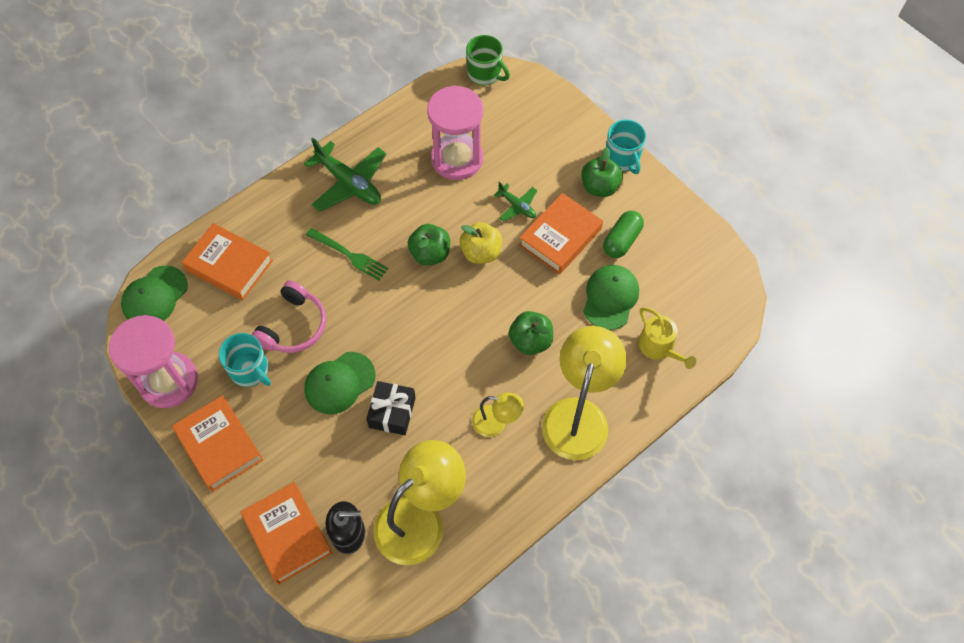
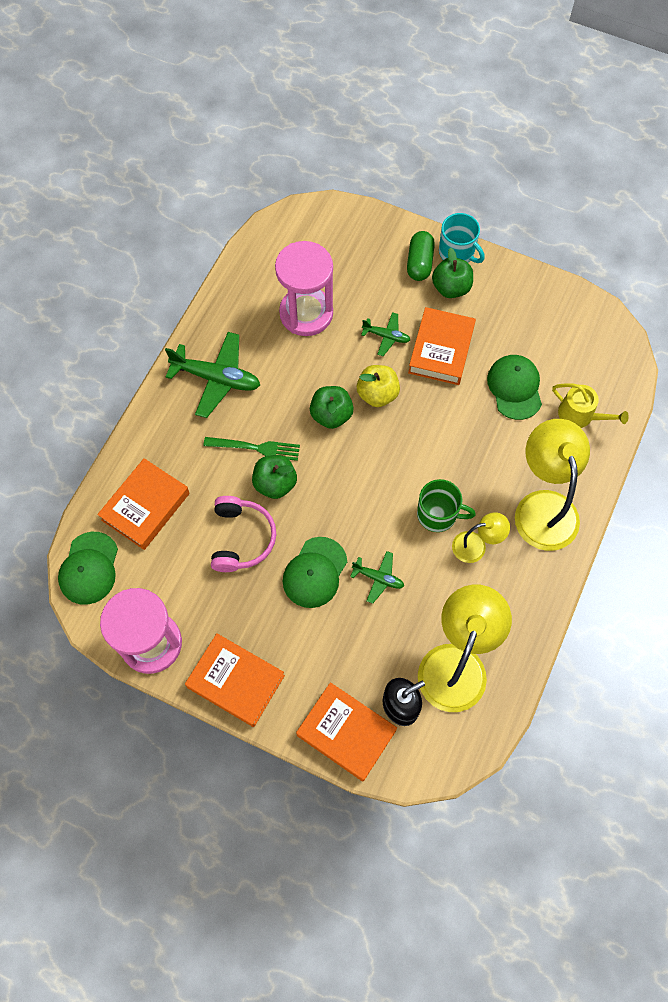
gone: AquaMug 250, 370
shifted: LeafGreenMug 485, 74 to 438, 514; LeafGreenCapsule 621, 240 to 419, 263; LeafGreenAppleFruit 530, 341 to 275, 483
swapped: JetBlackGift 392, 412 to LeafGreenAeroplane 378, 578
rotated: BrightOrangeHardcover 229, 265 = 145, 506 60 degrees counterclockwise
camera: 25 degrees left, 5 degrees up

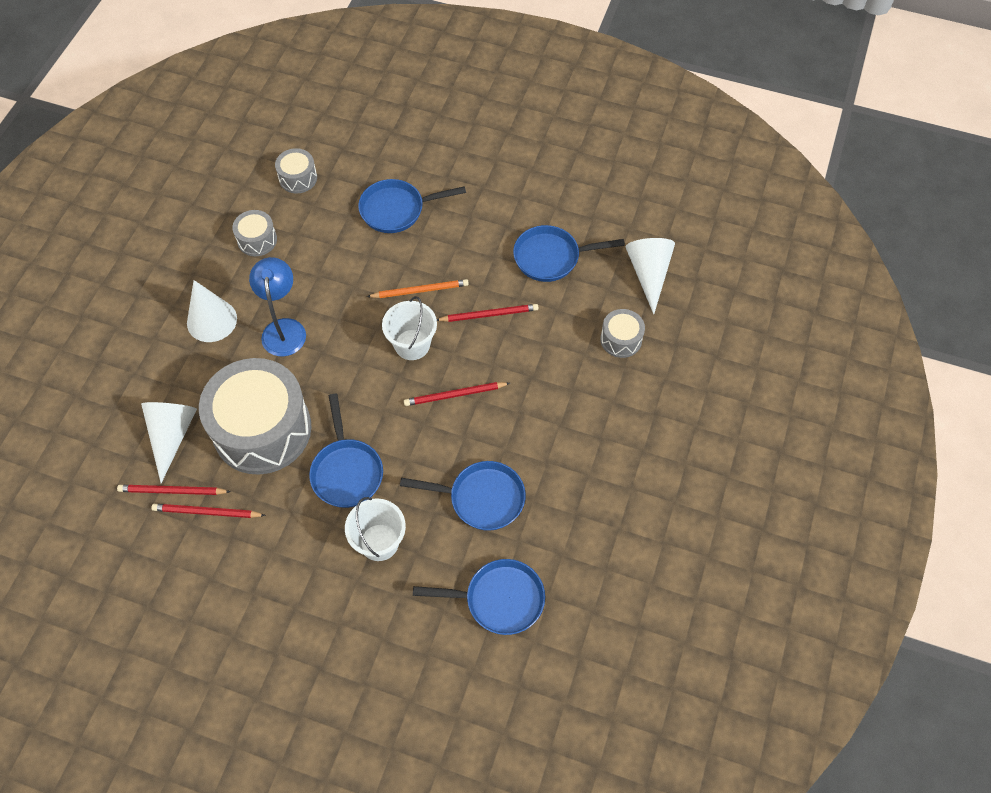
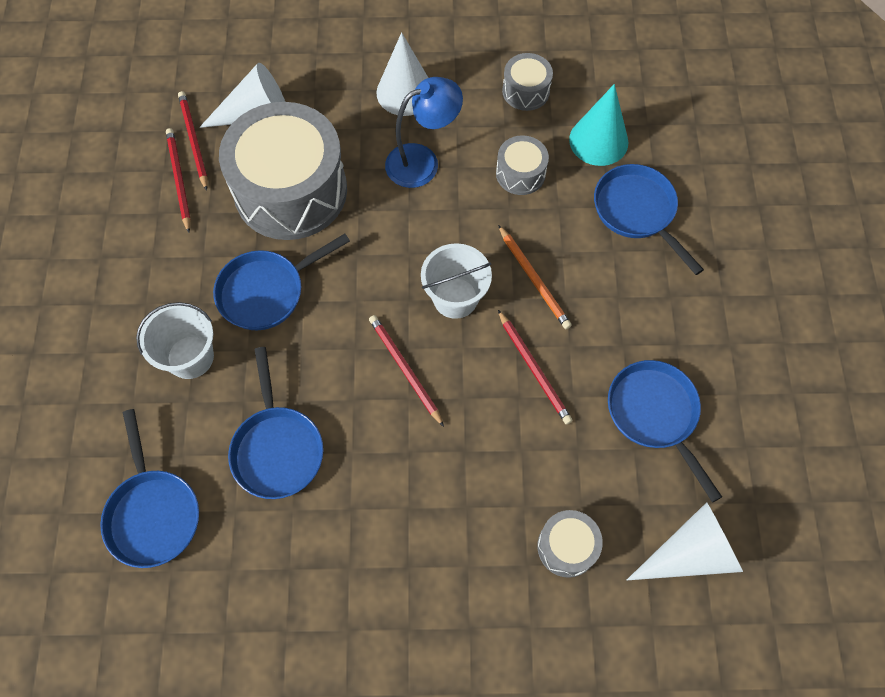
new: AquaCone 598, 141
shifted: GreySnareDrum 298, 178 to 520, 174
camera: 70 degrees right, 5 degrees up

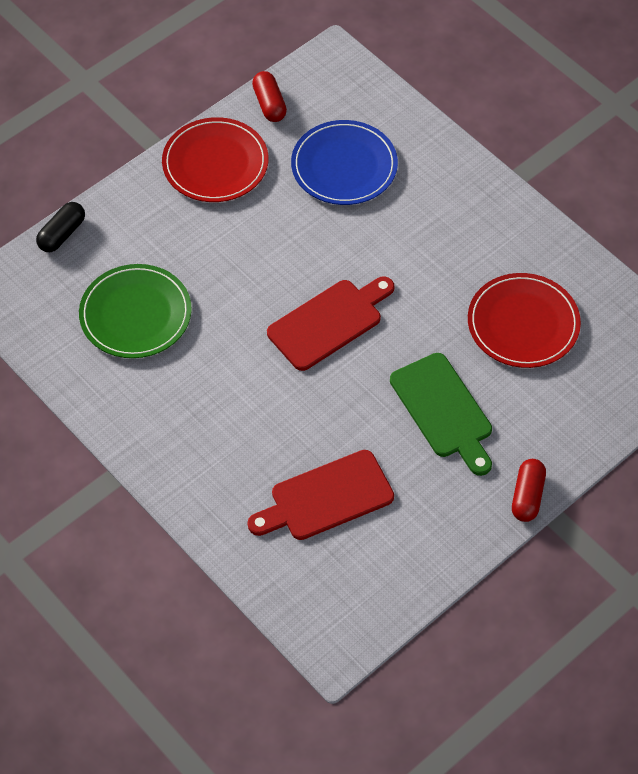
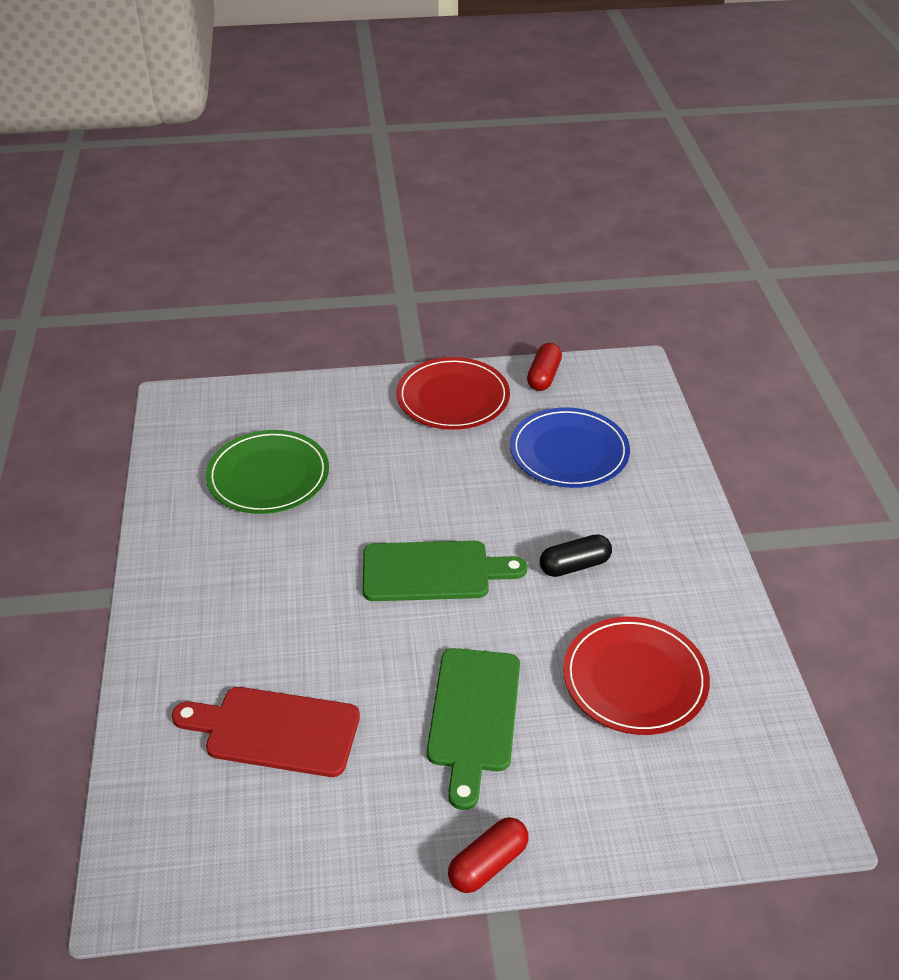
shifted: JetBlackCapsule 62, 234 to 574, 565
repainted: ScarletCuttingBoard 329, 322 to LeafGreenCuttingBoard 433, 571
camera: 35 degrees right, 15 degrees down

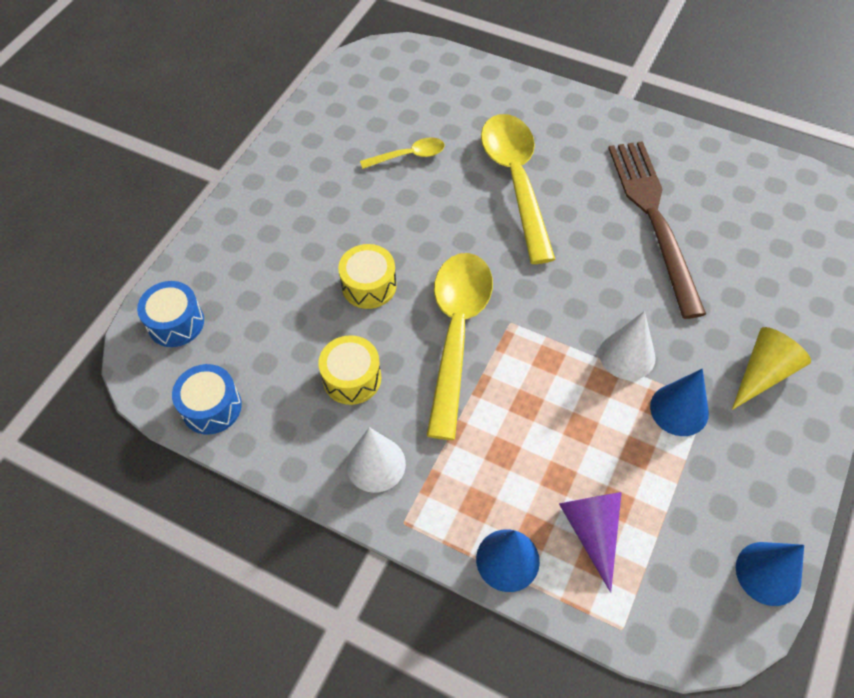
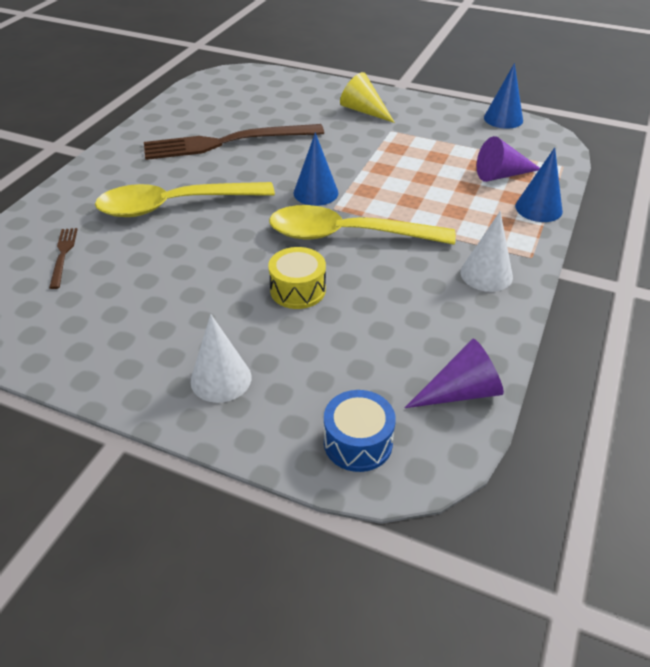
gone: BrightYellowTeaspoon 409, 156; BrightYellowSnareDrum 352, 378
new: DarkBrownTableFork 63, 255
shifted: SnowWhiteCone 627, 355 to 221, 379; RoyalBlueCone 679, 409 to 315, 193
swapped: RoyalBlueSnareDrum 211, 407 to RoyalPurpleCone 460, 392
camera: 95 degrees left, 15 degrees down

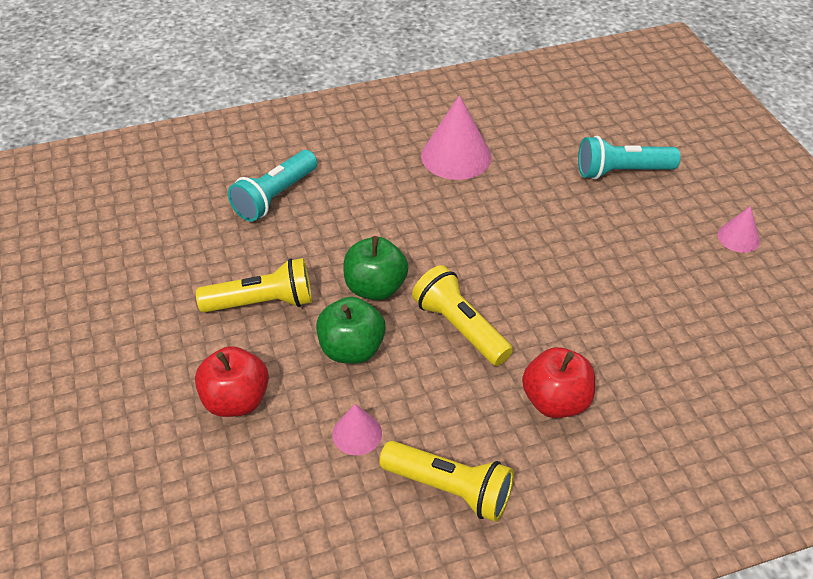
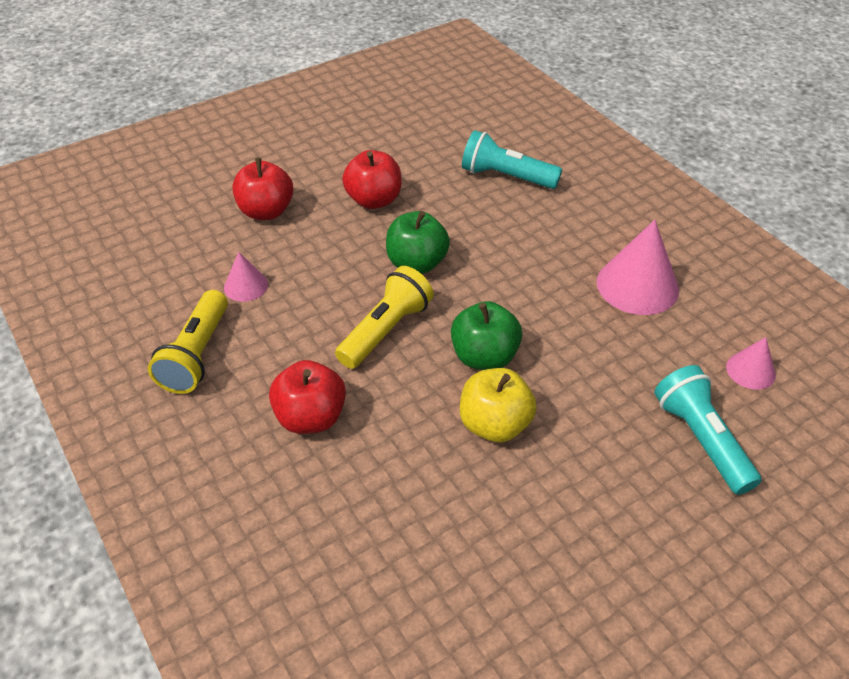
new: BrightYellowAppleFruit 494, 424
shifted: PinkCone 738, 237 to 750, 370; LeafGreenAppleFruit 351, 349 to 484, 357
swapped: BrightYellowFlashlight 262, 302 to ScarletAppleFruit 374, 200
camera: 75 degrees right, 0 degrees up

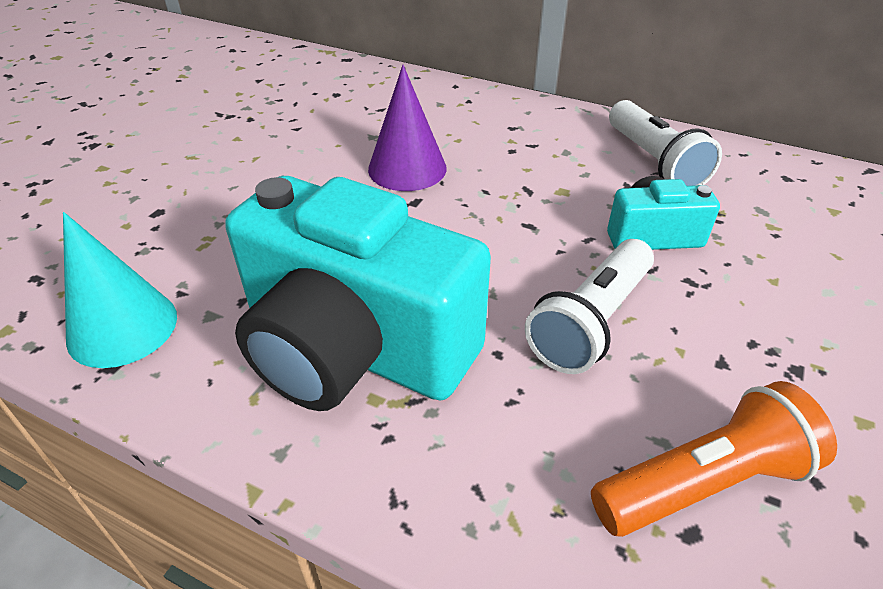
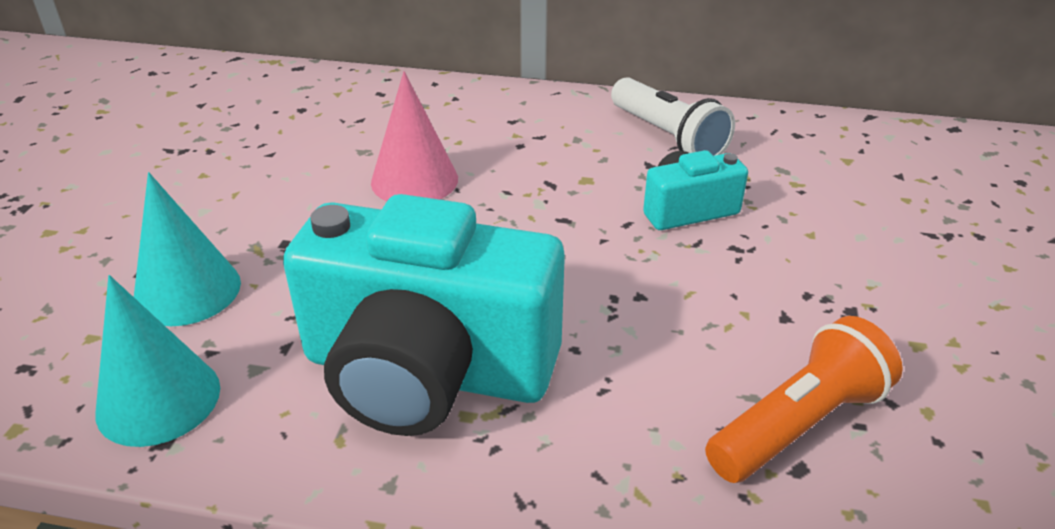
gone: SnowWhiteFlashlight 591, 322
new: AquaCone 187, 291
repainted: RoyalPurpleCone 407, 168 to PinkCone 414, 180
camera: 15 degrees left, 5 degrees down

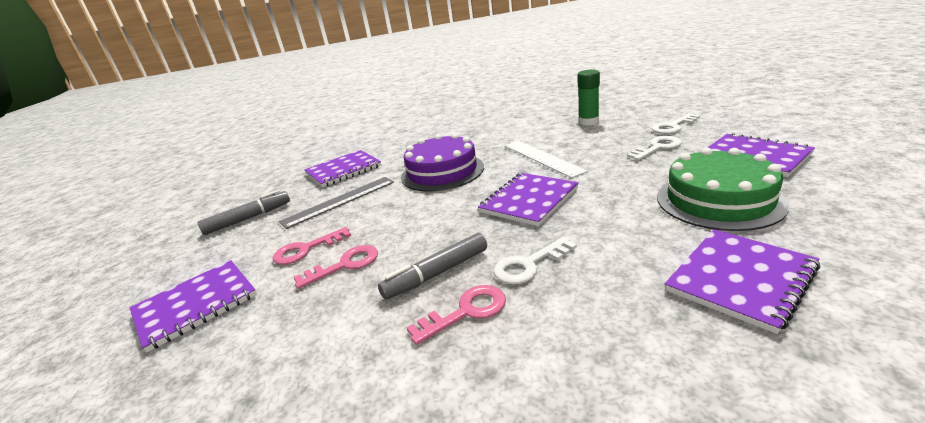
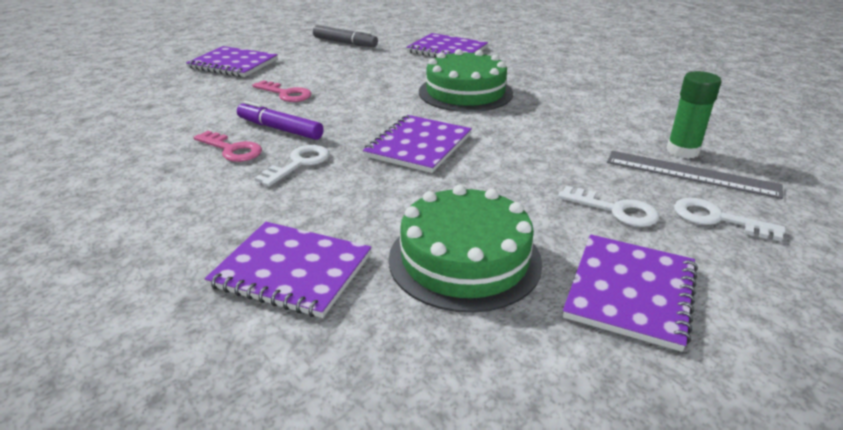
gone: SnowWhiteStraightedge 542, 158; PinkLatchkey 306, 249
shifted: GreyStraightedge 339, 201 to 691, 174
repainted: RoyalPurpleGateau 442, 172 to LeafGreenGateau 465, 92; GreyMarkerPen 437, 273 to RoyalPurpleMarkerPen 280, 129
rotated: RoyalPurpleNotepad 529, 200 = 418, 146 75 degrees counterclockwise; SnowWhiteLatchkey 529, 265 = 299, 164 90 degrees clockwise
camera: 60 degrees right, 5 degrees up

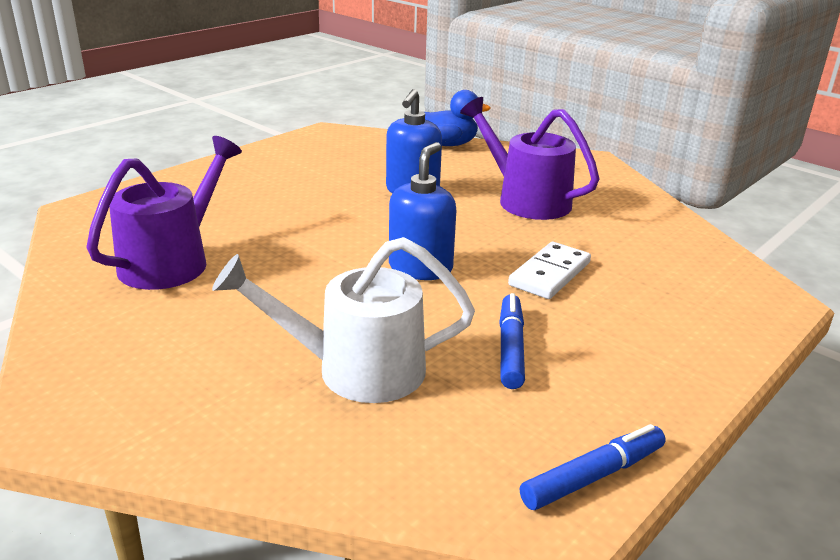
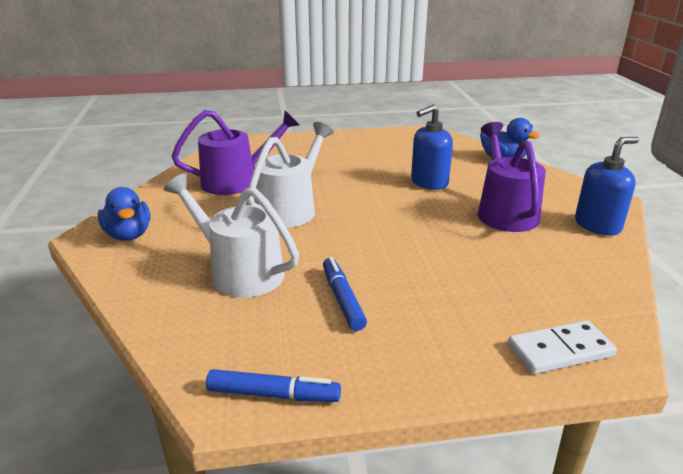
new: SnowWhiteWateringPot 291, 208; RoyalBlueRubberDuck 128, 235
shifted: RoyalBlueSoapPump 420, 268 to 597, 225; SnowWhiteDominoTile 550, 274 to 560, 351
rotated: RoyalBlueMarkerPen 511, 348 = 342, 299 60 degrees counterclockwise
camera: 40 degrees right, 0 degrees up

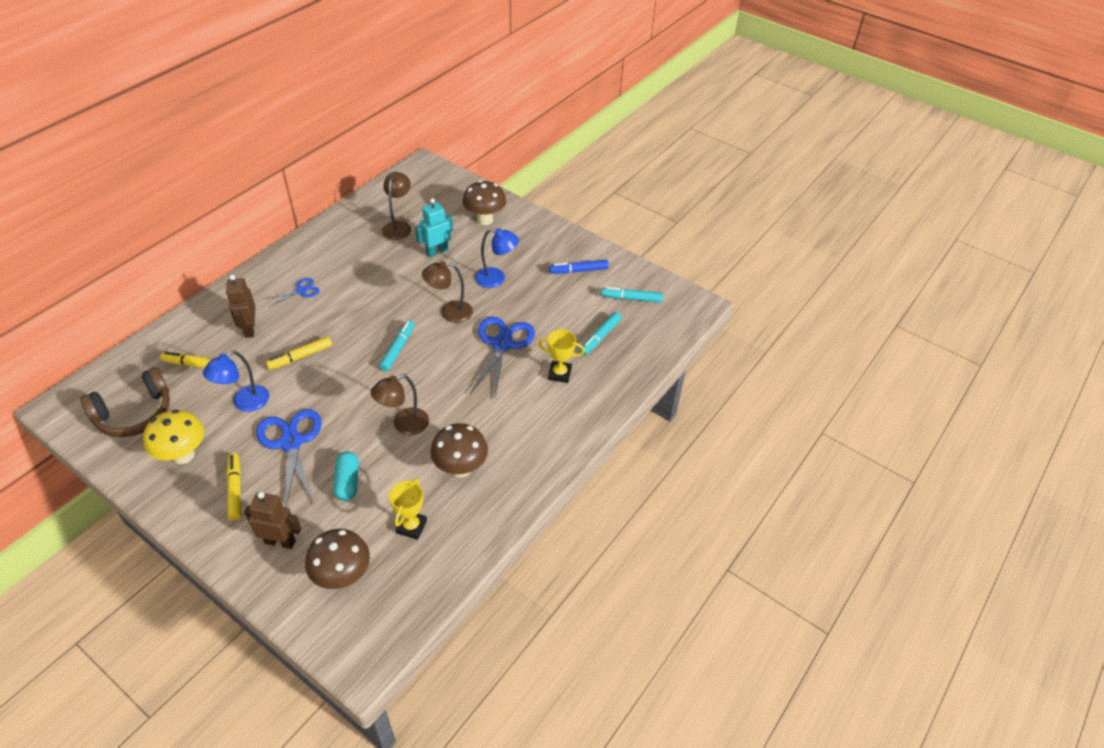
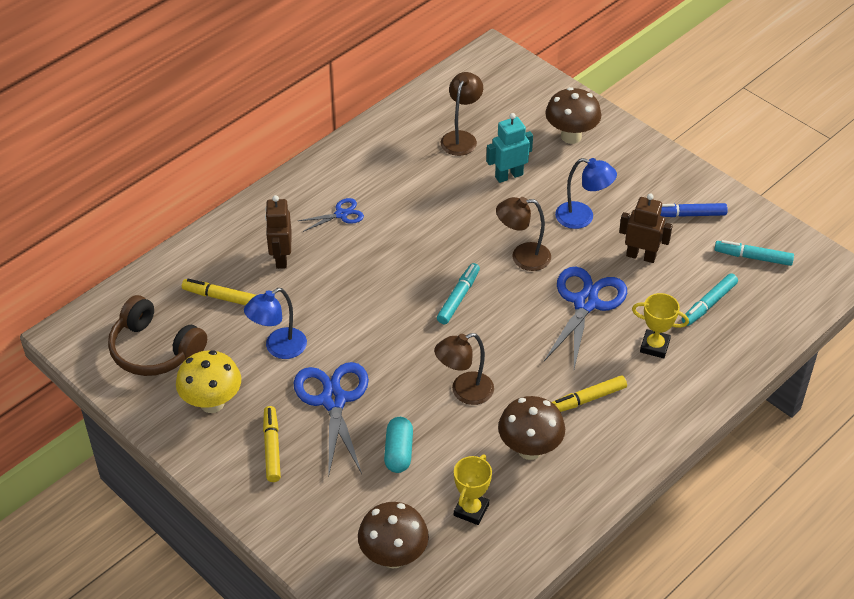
shifted: BrightYellowMarkerPen 300, 357 to 587, 399; DarkBrownRobotFigure 280, 541 to 641, 256
rotated: DarkBrownOverEarHeadphones 135, 414 = 155, 349 60 degrees clockwise
camera: 10 degrees right, 0 degrees up

